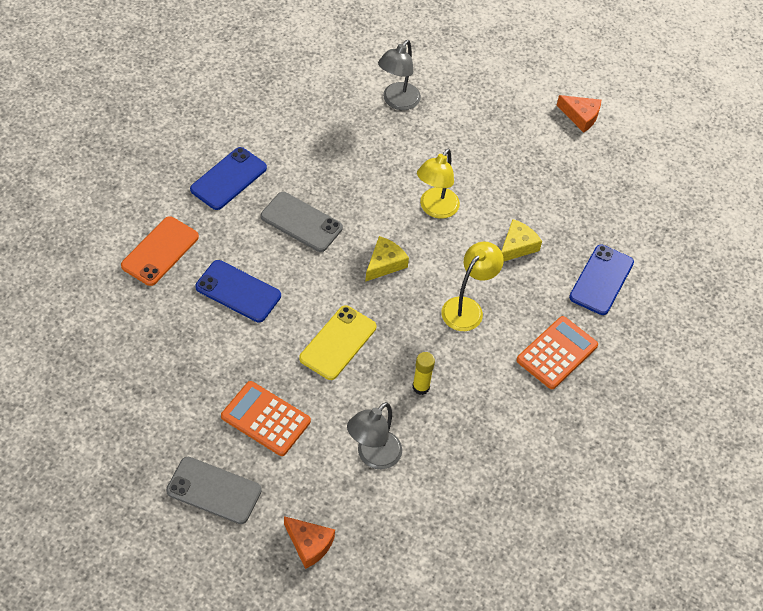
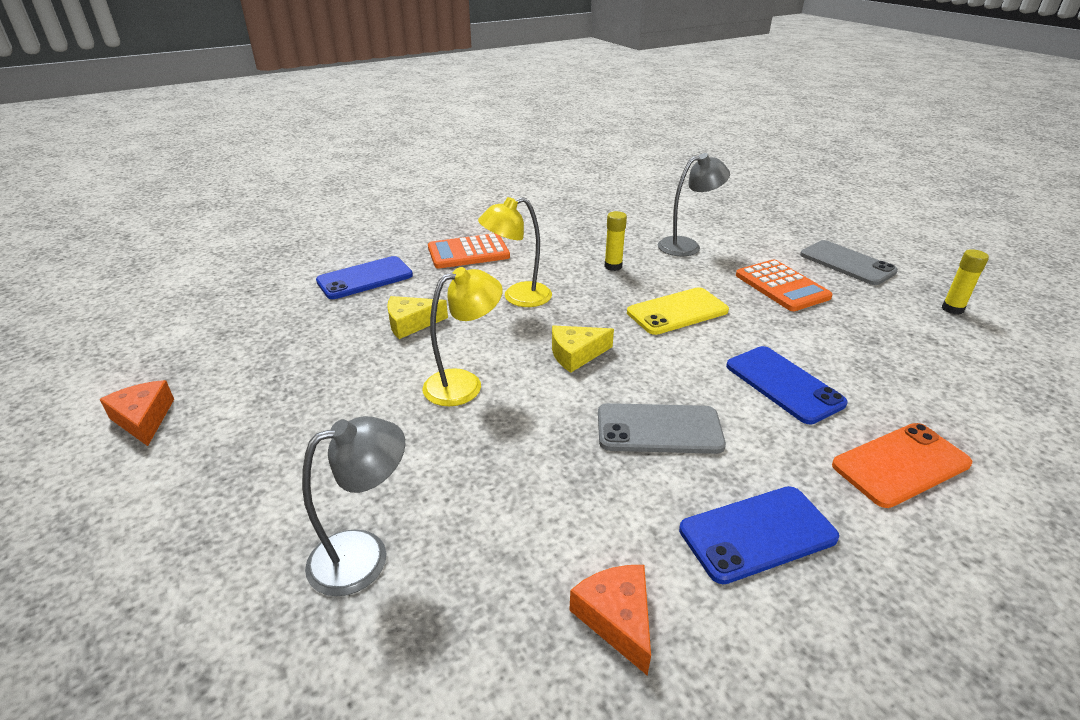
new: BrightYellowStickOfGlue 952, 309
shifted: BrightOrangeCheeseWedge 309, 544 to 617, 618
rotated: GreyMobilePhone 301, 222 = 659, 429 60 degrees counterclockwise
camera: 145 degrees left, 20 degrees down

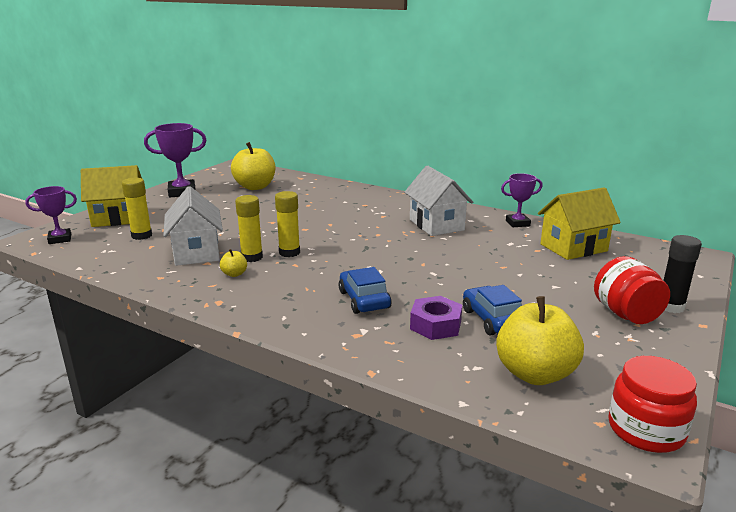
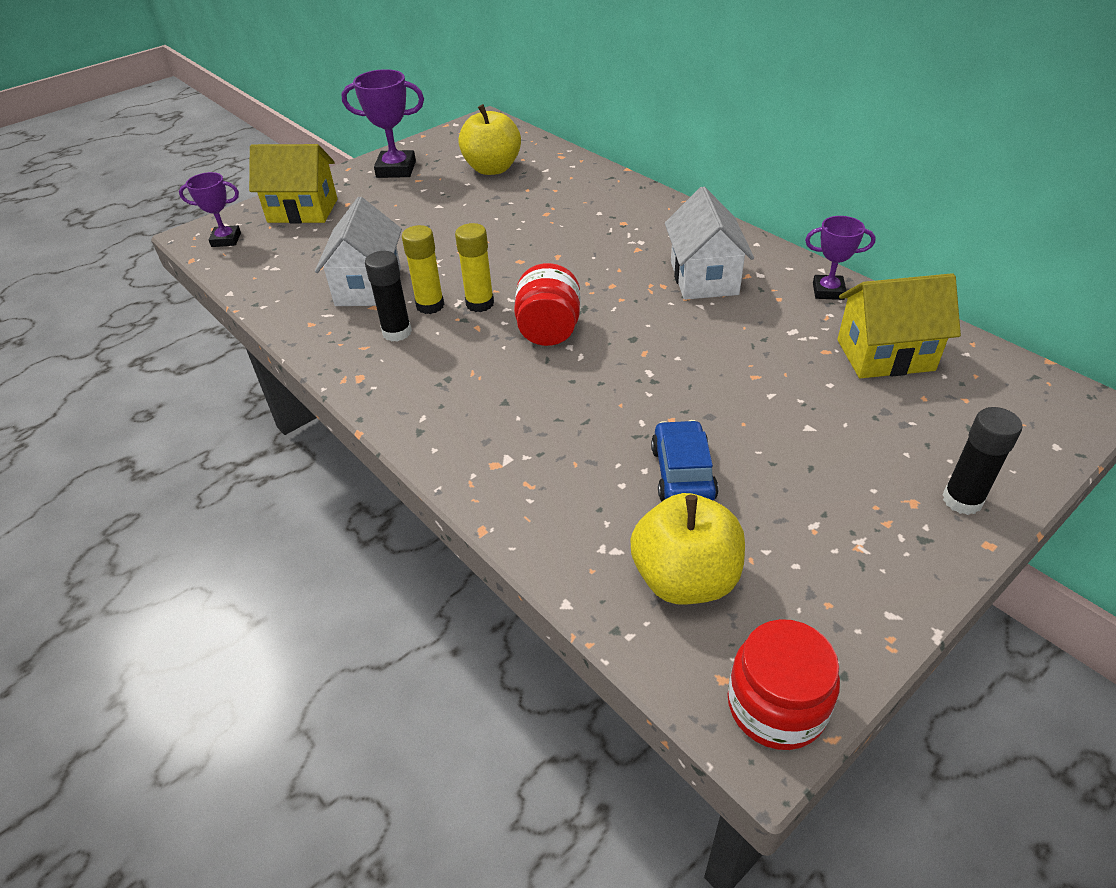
gone: BrightYellowStickOfGlue 141, 236; RoyalBlueCar 364, 300; RoyalPurpleNut 435, 325
shifted: ScarletJar 626, 314 to 549, 331
swapped: BrightYellowAppleFruit 234, 274 to JetBlackStickOfGlue 397, 332
camera: 20 degrees right, 20 degrees up

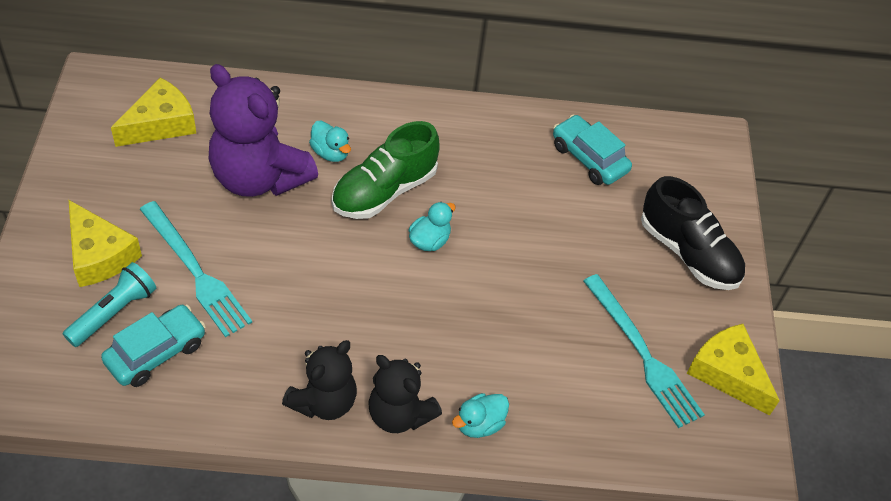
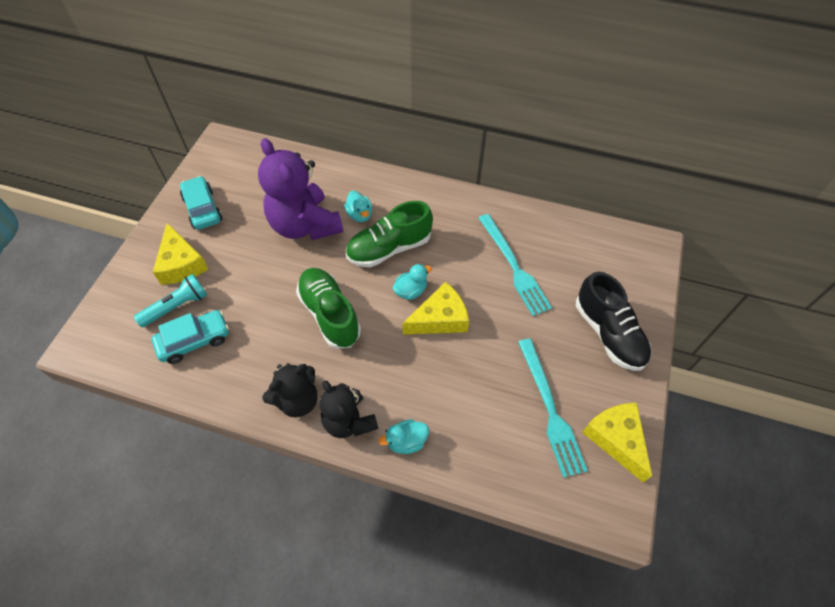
new: LeafGreenShoe 330, 314
shifted: BrightYellowCheeseWedge 161, 124 to 440, 319; AquaCar 589, 158 to 203, 209; AquaTableFork 196, 272 to 514, 266
camera: 20 degrees right, 5 degrees up

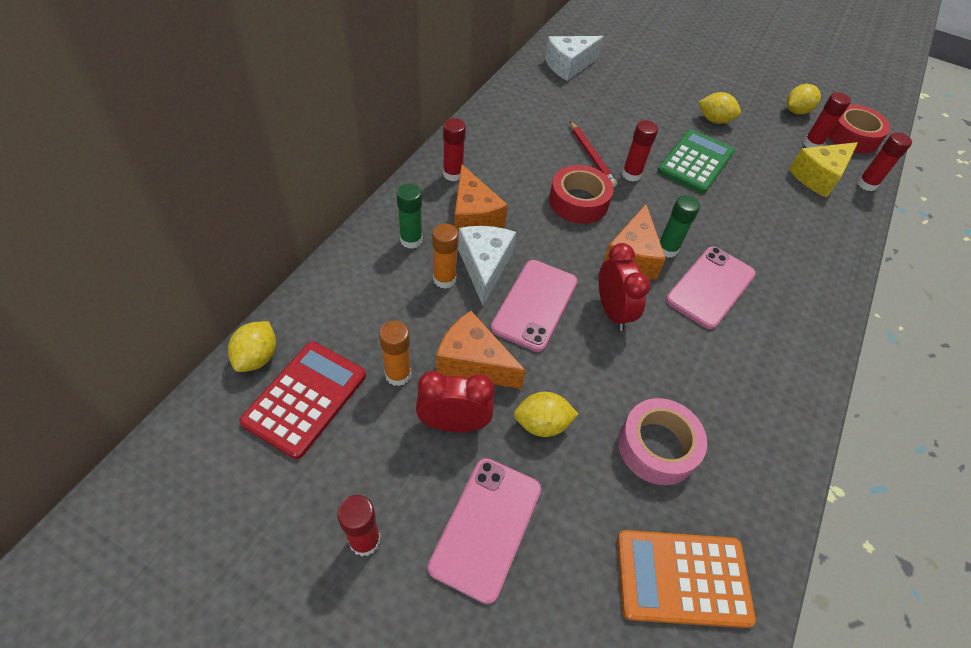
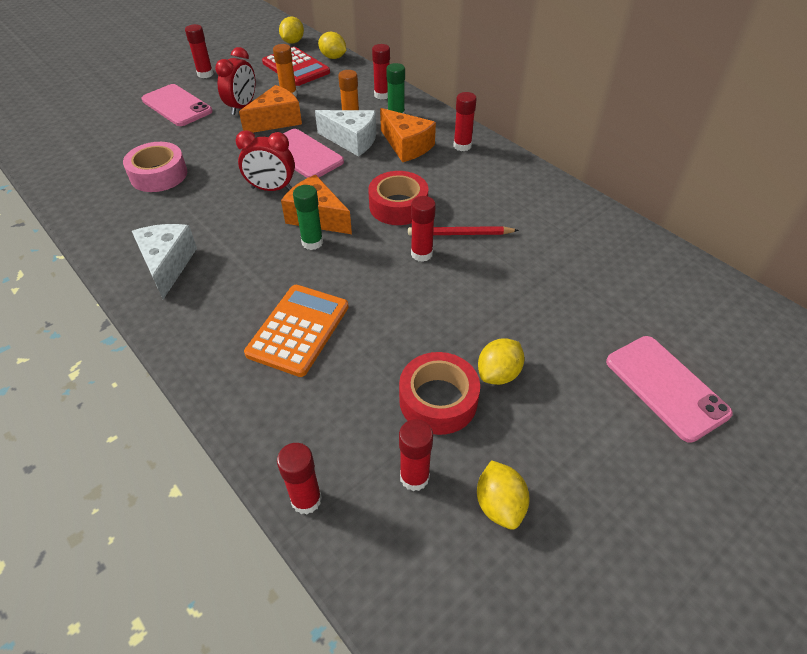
gone: LeafGreenAddingMachine 695, 162; BrightYellowCheeseWedge 818, 177
new: ScarletStickOfGlue 382, 95
shifted: SnowWhiteCheeseWedge 568, 66 to 167, 265; ScarletRollOfTape 852, 136 to 438, 400; PinkMobilePhone 710, 287 to 665, 387; BrightYellowLemon 542, 424 to 293, 42; BrightOrangeAddingMachine 682, 578 to 298, 330
rotated: BrightOrangeCheeseWedge 473, 217 = 406, 146 135 degrees counterclockwise
camera: 115 degrees right, 5 degrees down

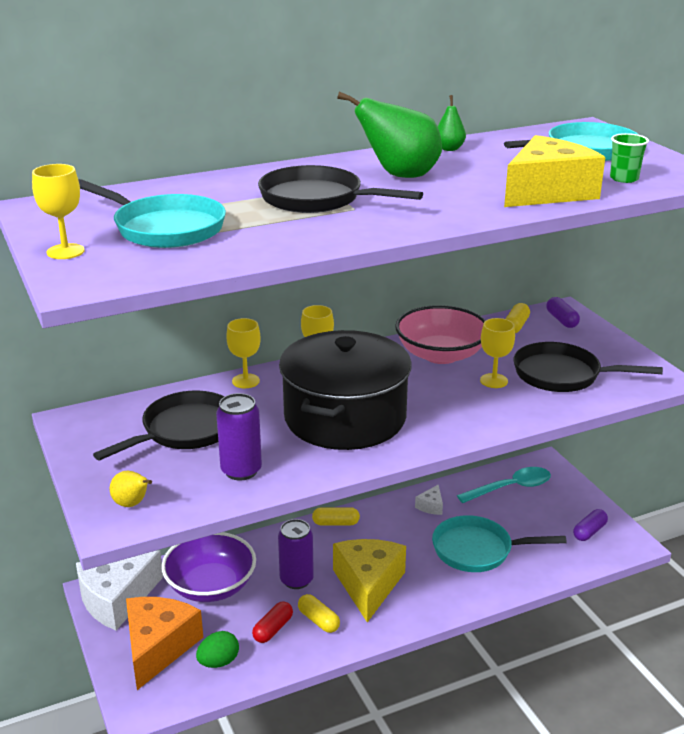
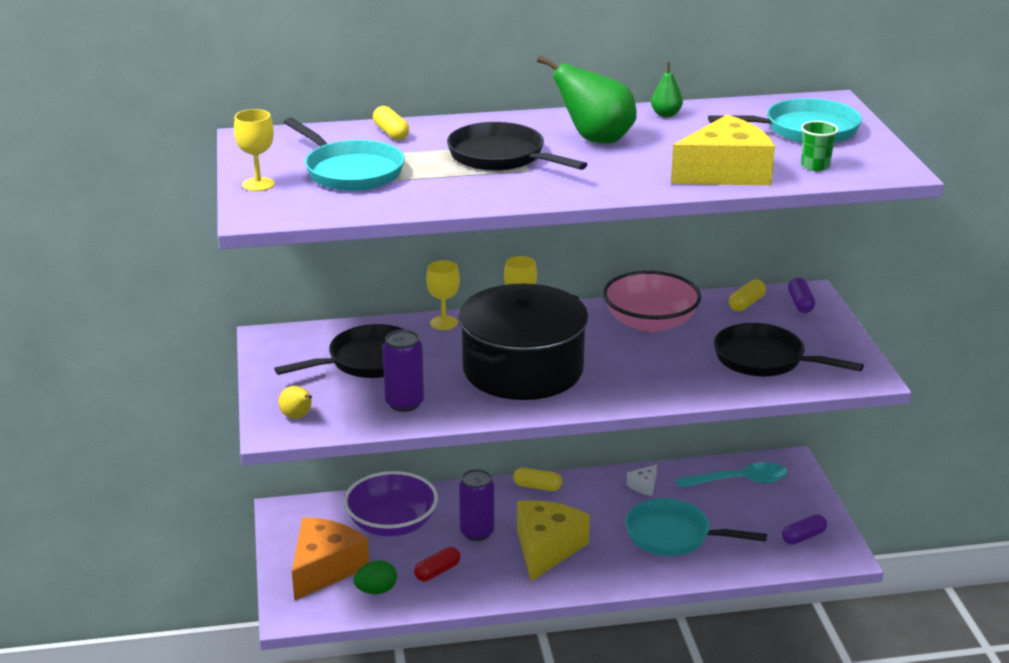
gone: BrightYellowGoblet 494, 381; SnowWhiteCheeseWedge 117, 600
shifted: BrightYellowCapsule 318, 620 to 391, 133
camera: 15 degrees right, 0 degrees up

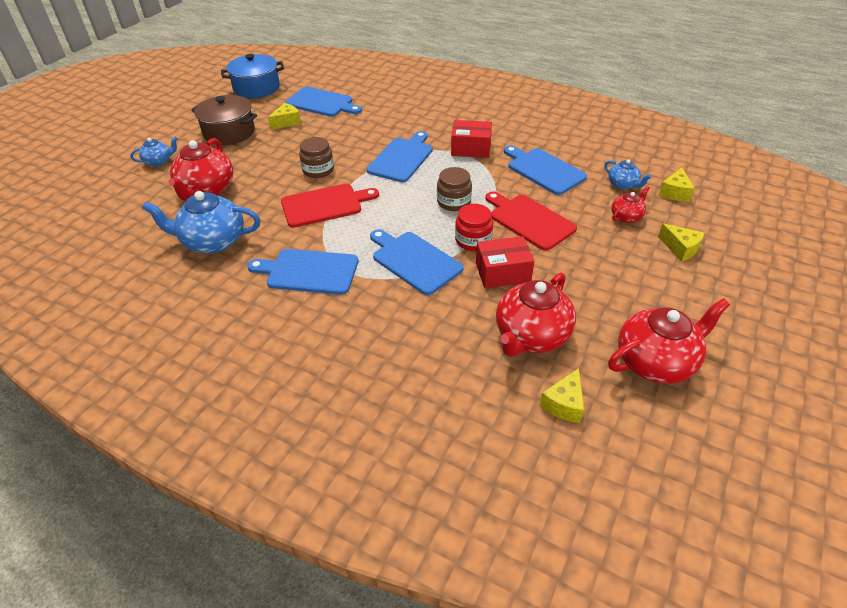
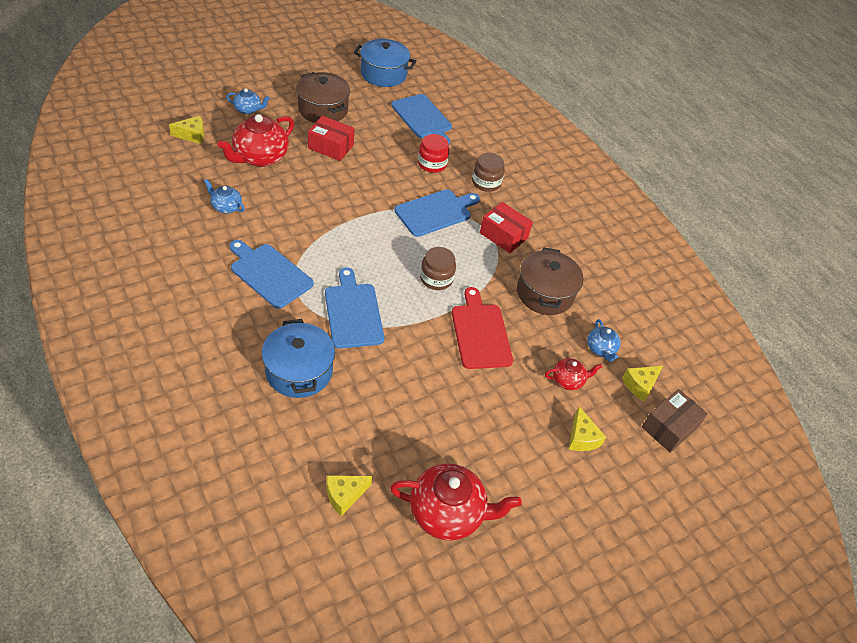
gone: ScarletCuttingBoard 325, 205; ScarletTeaPot 531, 336
new: RoyalBlueCookingPot 299, 371; DarkBrownPackage 669, 427
shifted: BrightYellowCheeseWedge 287, 122 to 192, 135; DarkBrownJar 318, 170 to 486, 182; ScarletJar 473, 240 to 432, 164; ScarletPackage 502, 272 to 331, 147
swapped: RoyalBlueCuttingBoard 543, 170 to DarkBrownCookingPot 545, 293
scaled: RoyalBlueTeaPot 213, 242 = 226, 207 x0.52
camera: 25 degrees right, 5 degrees up

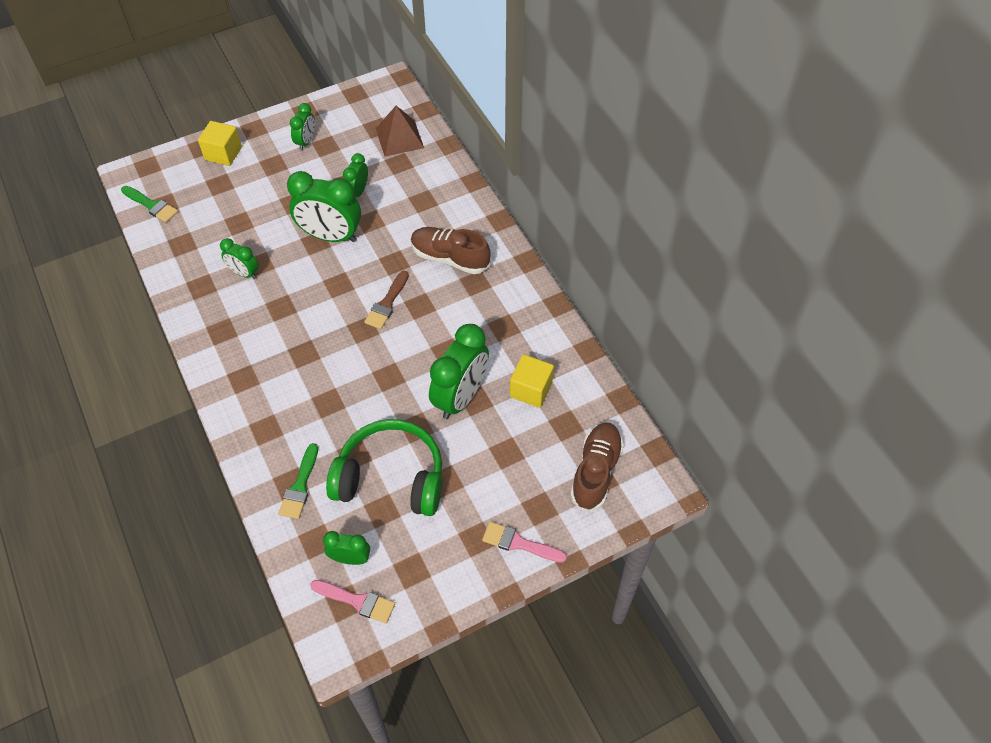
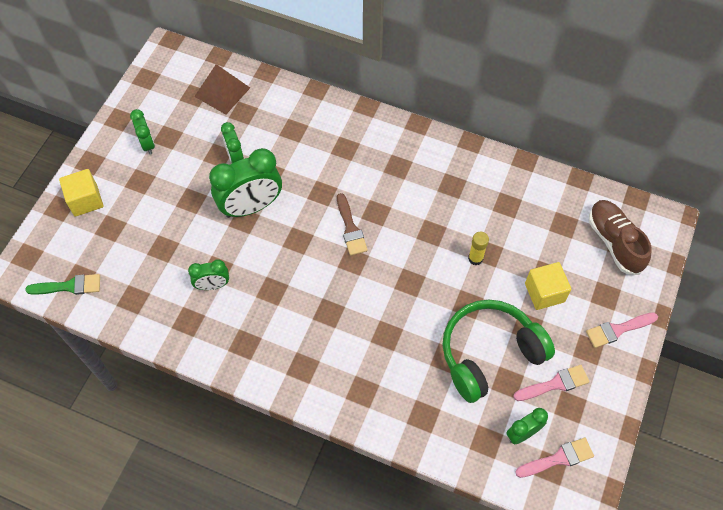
gone: DarkBrownShoe 450, 258; LeafGreenPaintbrush 300, 486
new: PinkPaintbrush 555, 384
shifted: BrightYellowCube 531, 389 to 544, 292
swapped: LeafGreenClock 460, 397 to BrightYellowStickOfGlue 475, 258
camera: 40 degrees left, 5 degrees up

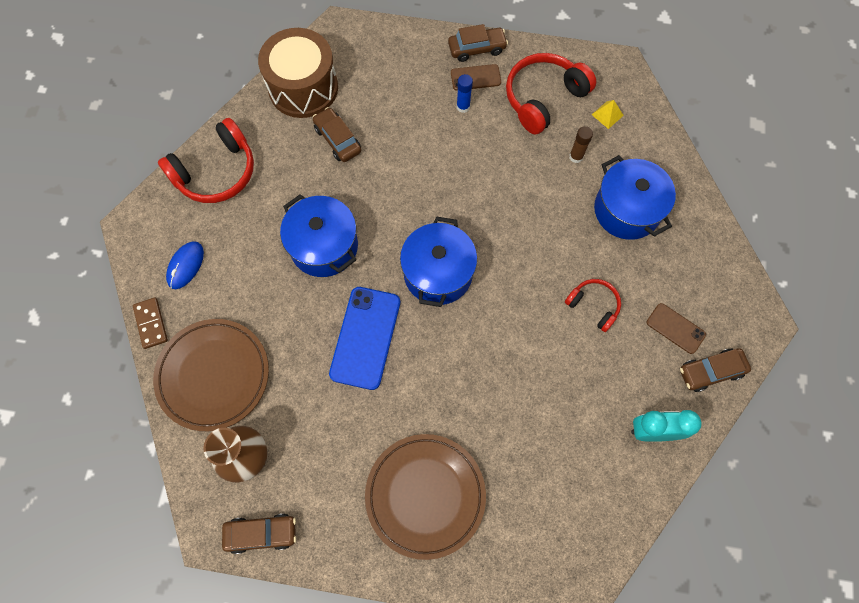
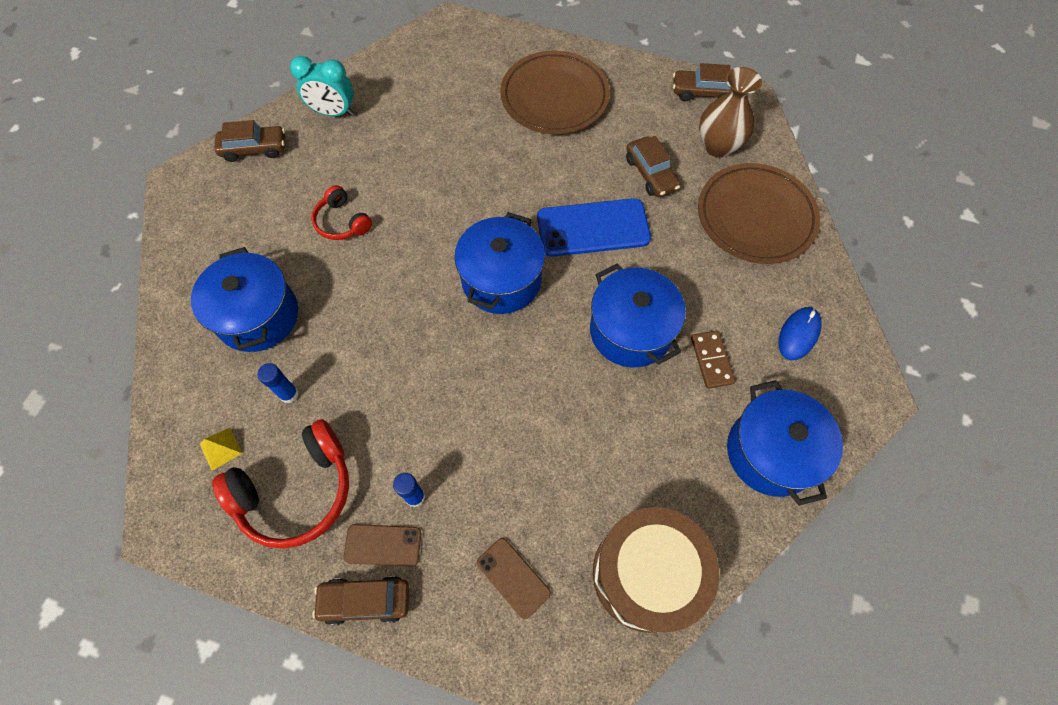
shifted: DarkBrownCar 337, 140 to 651, 174; DarkBrownDominoTile 151, 323 to 711, 360; DarkBrownMobilePhone 675, 328 to 513, 577
swapped: ScarletOverEarHeadphones 216, 172 to RoyalBlueCookingPot 770, 452
repainted: DarkBrownStickOfGlue 576, 157 to RoyalBlueStickOfGlue 289, 394
rotated: RoyalBlueMobilePhone 365, 337 = 593, 228 60 degrees clockwise
camera: 170 degrees left, 5 degrees down

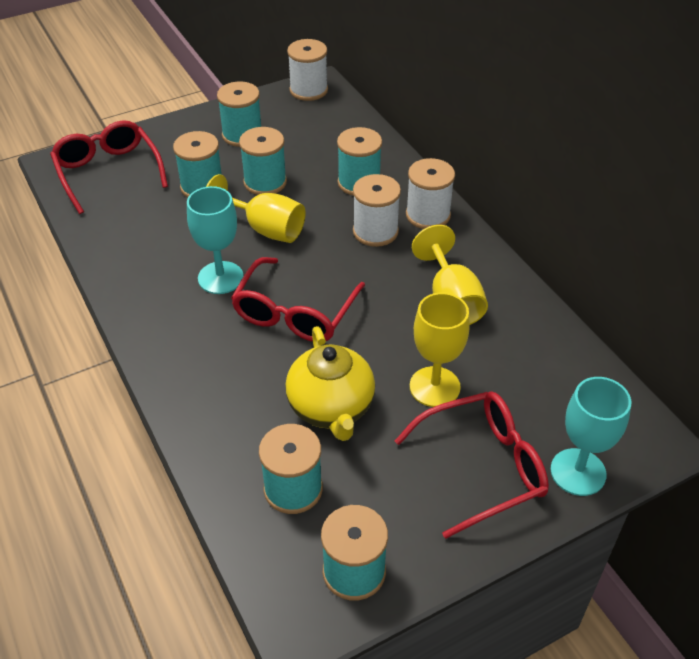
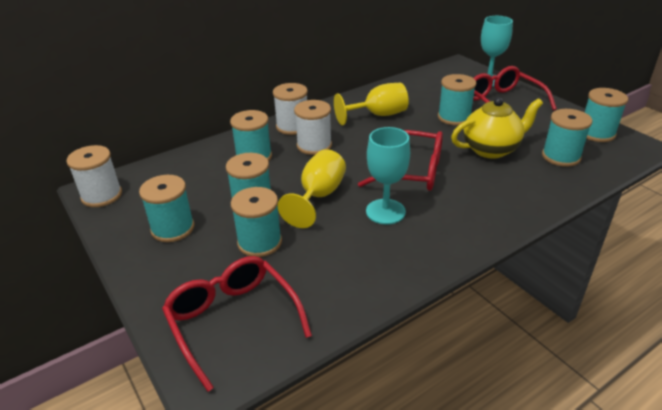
swapped: BrightYellowGoblet 434, 387 to AquaSpool 454, 117
rotated: ScarletSpectacles 108, 173 = 233, 321 90 degrees clockwise
camera: 95 degrees left, 10 degrees down

